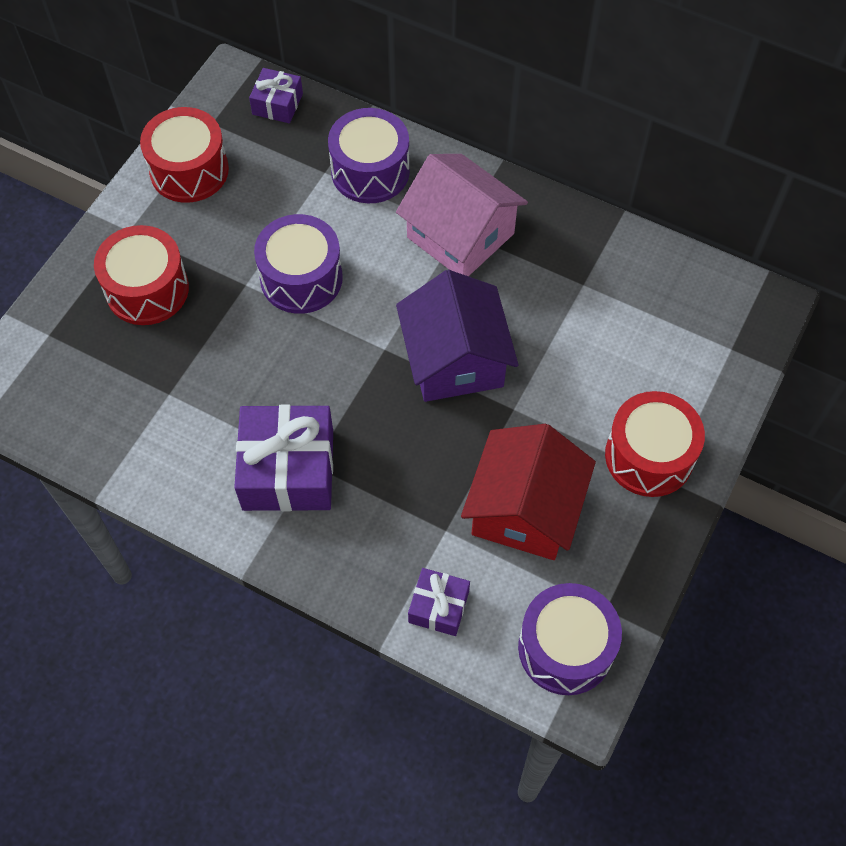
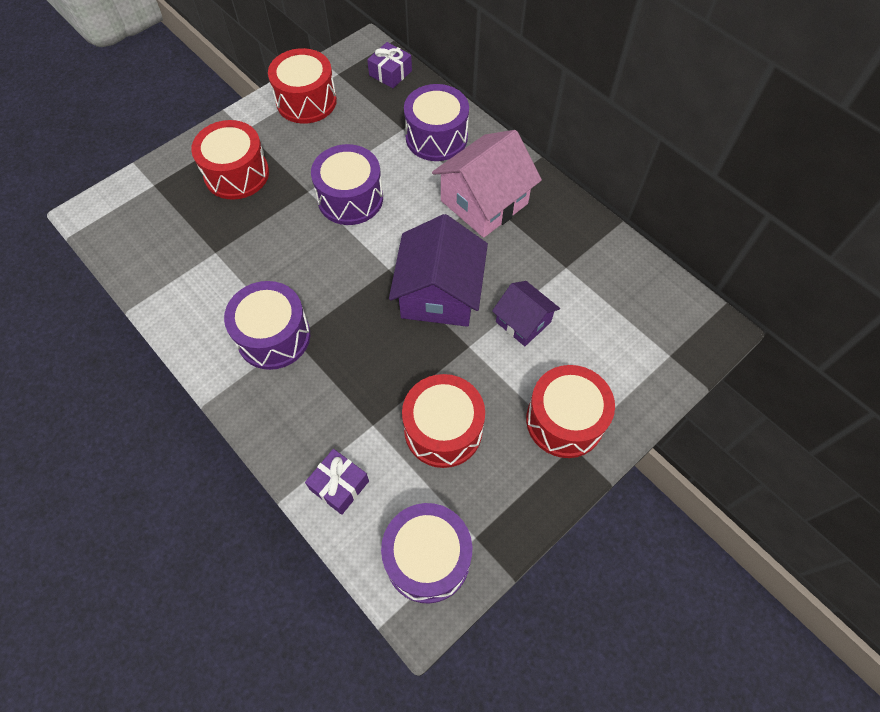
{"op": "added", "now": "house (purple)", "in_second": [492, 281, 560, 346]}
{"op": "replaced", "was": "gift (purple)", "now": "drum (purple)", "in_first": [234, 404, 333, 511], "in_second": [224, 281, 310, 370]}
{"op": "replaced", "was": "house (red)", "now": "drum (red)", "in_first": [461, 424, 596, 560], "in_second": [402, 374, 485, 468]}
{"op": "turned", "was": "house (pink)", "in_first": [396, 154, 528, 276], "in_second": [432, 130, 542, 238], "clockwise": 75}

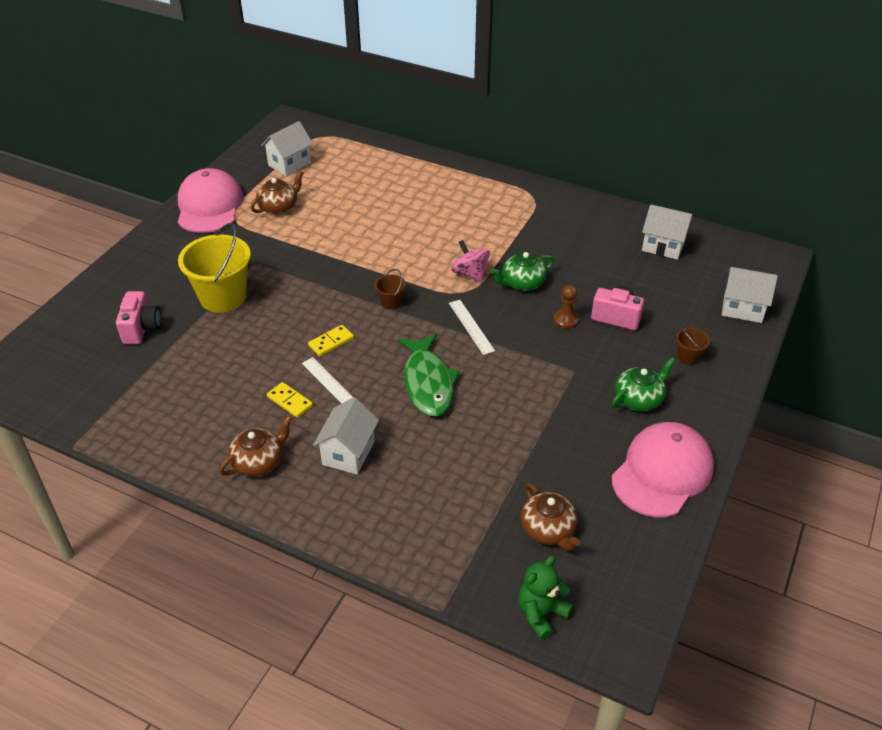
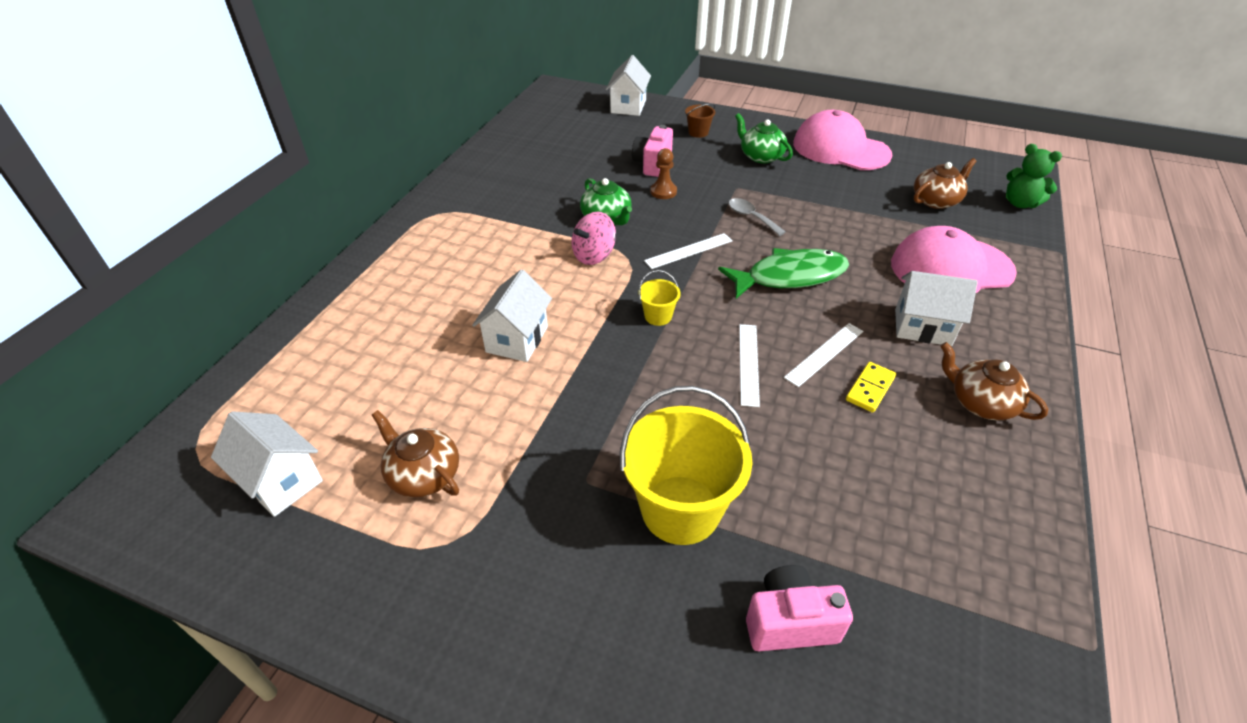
{"op": "added", "now": "spoon (grey)", "in_second": [729, 198, 786, 236]}
{"op": "moved", "was": "cap (pink)", "in_first": [178, 168, 243, 233], "in_second": [891, 226, 1017, 293]}
{"op": "moved", "was": "house (white)", "in_first": [642, 204, 693, 260], "in_second": [472, 269, 552, 362]}
{"op": "replaced", "was": "domino (yellow)", "now": "ruler (white)", "in_first": [308, 325, 354, 356], "in_second": [739, 324, 760, 407]}
{"op": "recoloured", "was": "bucket (brown)", "now": "bucket (yellow)", "in_first": [375, 269, 406, 309], "in_second": [638, 270, 681, 326]}

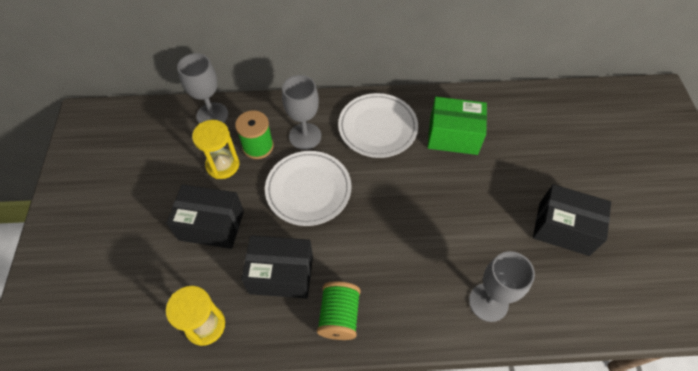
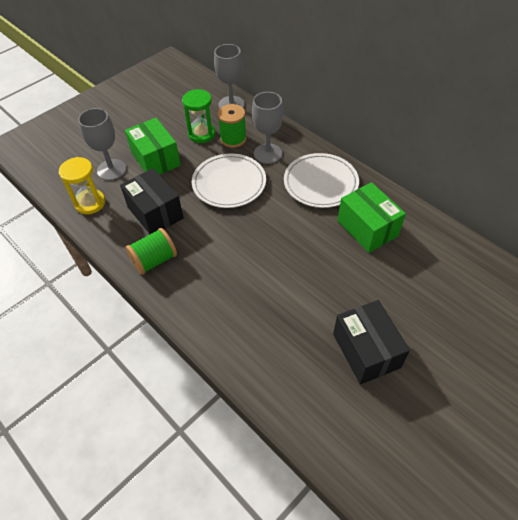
{"op": "moved", "was": "goblet (grey)", "in_first": [469, 251, 535, 322], "in_second": [78, 108, 126, 180]}
{"op": "recoloured", "was": "box (black)", "now": "box (green)", "in_first": [166, 184, 244, 249], "in_second": [125, 118, 181, 175]}
{"op": "recoloured", "was": "hourglass (yellow)", "now": "hourglass (green)", "in_first": [192, 120, 239, 179], "in_second": [182, 89, 215, 143]}

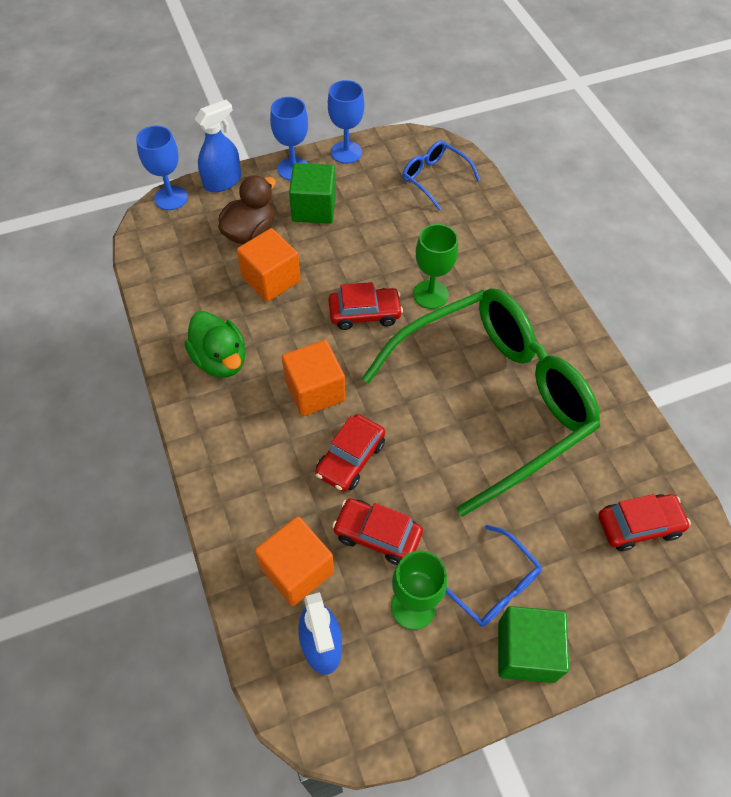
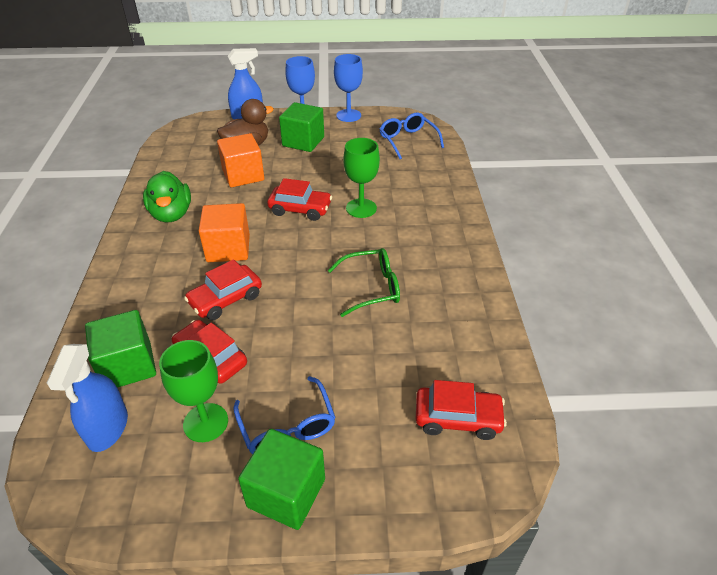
{"op": "removed", "was": "goblet (blue)", "in_first": [136, 126, 188, 210]}
{"op": "recoloured", "was": "cube (orange)", "now": "cube (green)", "in_first": [255, 516, 334, 606], "in_second": [85, 310, 156, 388]}
{"op": "resized", "was": "glasses (green)", "in_first": [362, 288, 600, 517], "in_second": [328, 248, 400, 317], "ratio": 0.41}

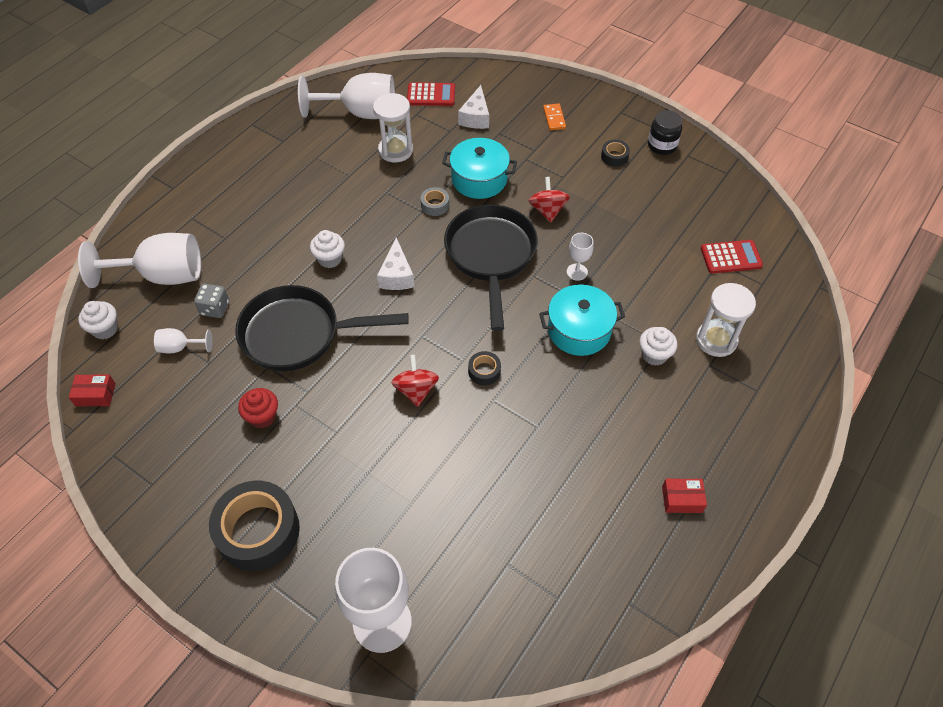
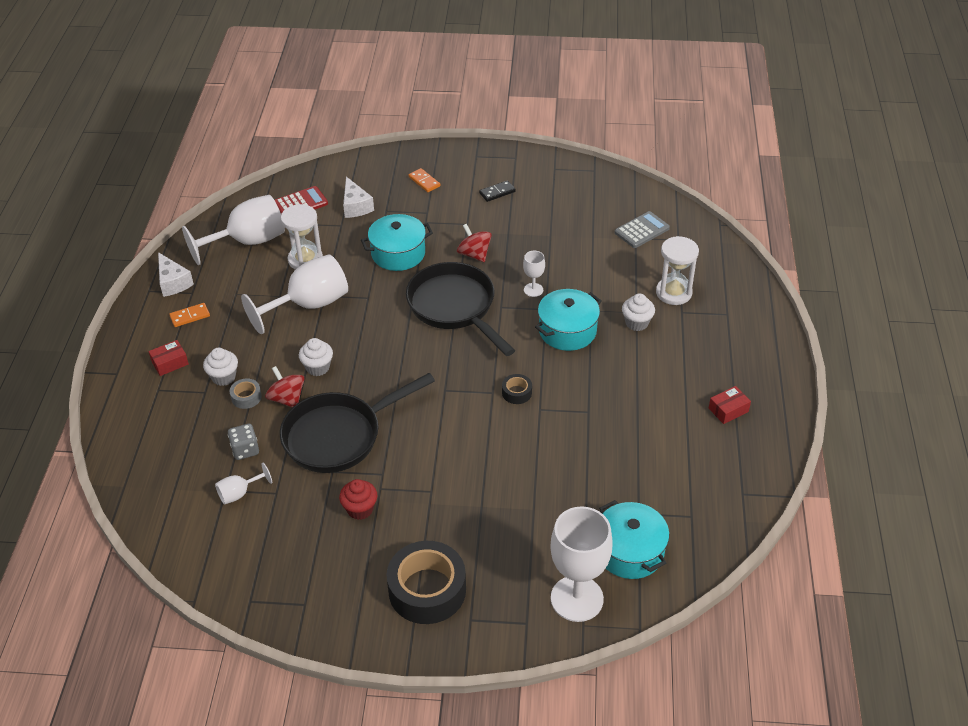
{"op": "removed", "was": "jar (black)", "in_first": [648, 110, 682, 155]}
{"op": "added", "now": "domino (orange)", "in_second": [169, 303, 210, 327]}
{"op": "added", "now": "pot (turquoise)", "in_second": [599, 500, 669, 579]}
{"op": "moved", "was": "box (red)", "in_first": [69, 374, 116, 406], "in_second": [148, 340, 189, 376]}
{"op": "moved", "was": "goblet (white)", "in_first": [78, 233, 201, 288], "in_second": [241, 254, 348, 334]}
{"op": "moved", "was": "cupcake (white)", "in_first": [78, 301, 118, 339], "in_second": [203, 348, 238, 386]}
{"op": "moved", "was": "cheese (white)", "in_first": [377, 238, 415, 290], "in_second": [158, 252, 194, 297]}
{"op": "moved", "was": "spinning top (red)", "in_first": [391, 355, 439, 407], "in_second": [265, 366, 305, 408]}
{"op": "moved", "was": "tape (grey)", "in_first": [421, 187, 449, 216], "in_second": [230, 378, 262, 409]}
{"op": "replaced", "was": "tape (black)", "now": "domino (black)", "in_first": [601, 140, 630, 167], "in_second": [479, 180, 516, 202]}
{"op": "recoloured", "was": "calculator (red)", "now": "calculator (grey)", "in_first": [701, 240, 763, 273], "in_second": [615, 211, 670, 248]}

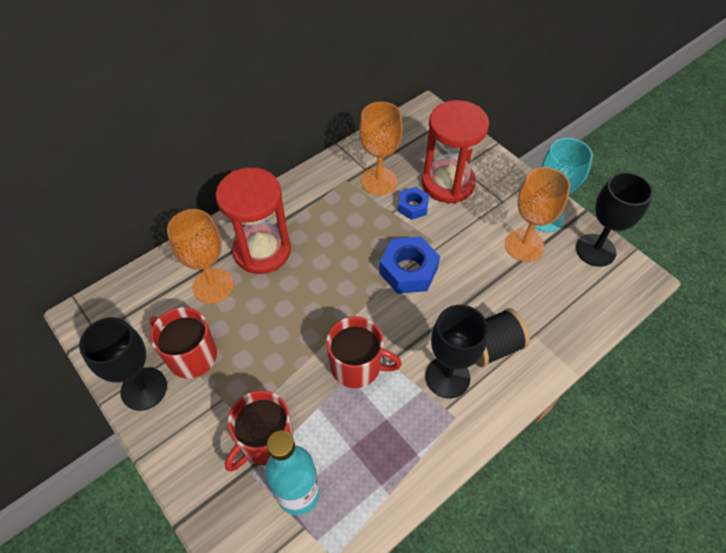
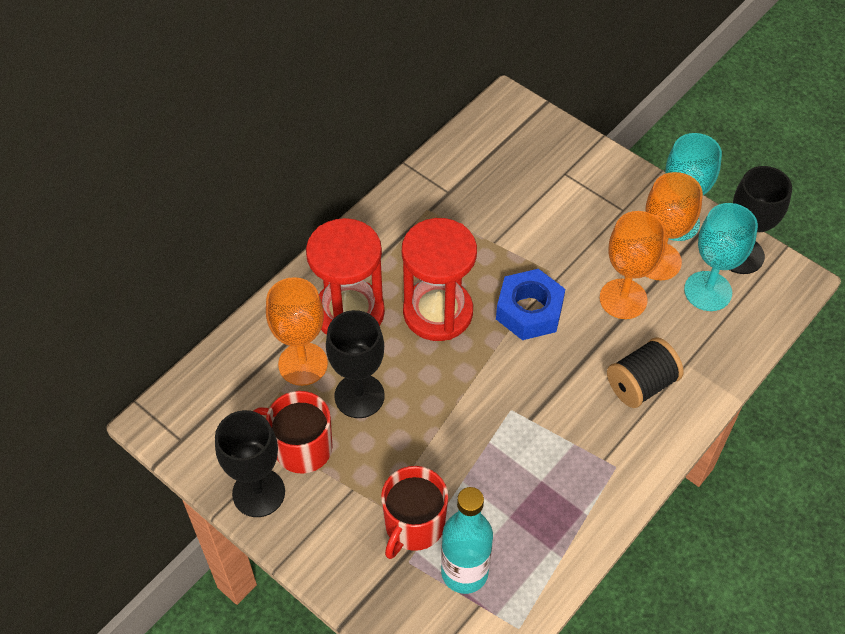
{"op": "removed", "was": "mug (red)", "in_first": [326, 316, 402, 388]}
{"op": "removed", "was": "nut (blue)", "in_first": [398, 187, 429, 220]}
{"op": "added", "now": "goblet (turquoise)", "in_second": [684, 203, 758, 311]}
{"op": "moved", "was": "goblet (orange)", "in_first": [359, 102, 403, 195], "in_second": [600, 211, 666, 319]}
{"op": "moved", "was": "hourglass (red)", "in_first": [422, 100, 489, 203], "in_second": [402, 218, 477, 341]}
{"op": "moved", "was": "goblet (black)", "in_first": [425, 305, 488, 398], "in_second": [326, 310, 385, 418]}

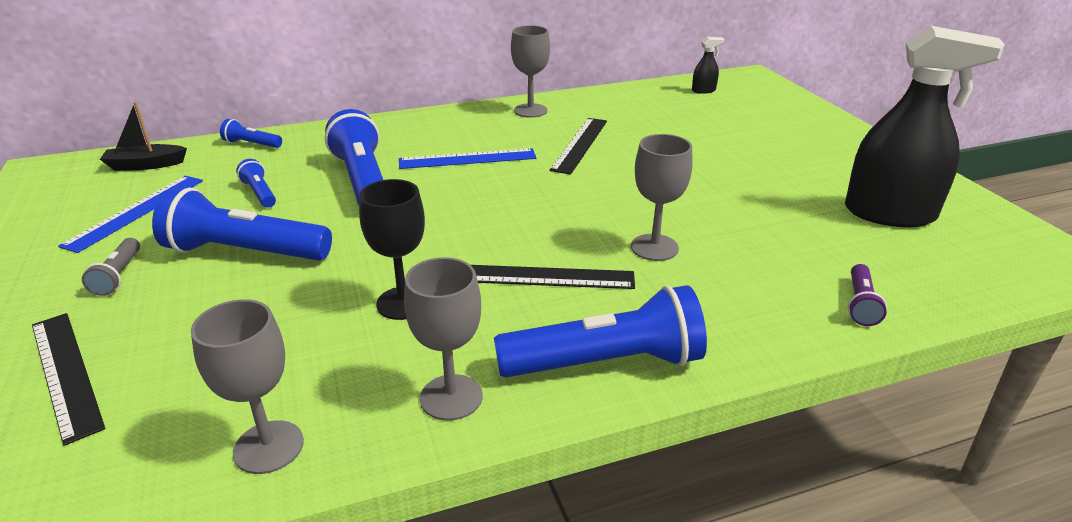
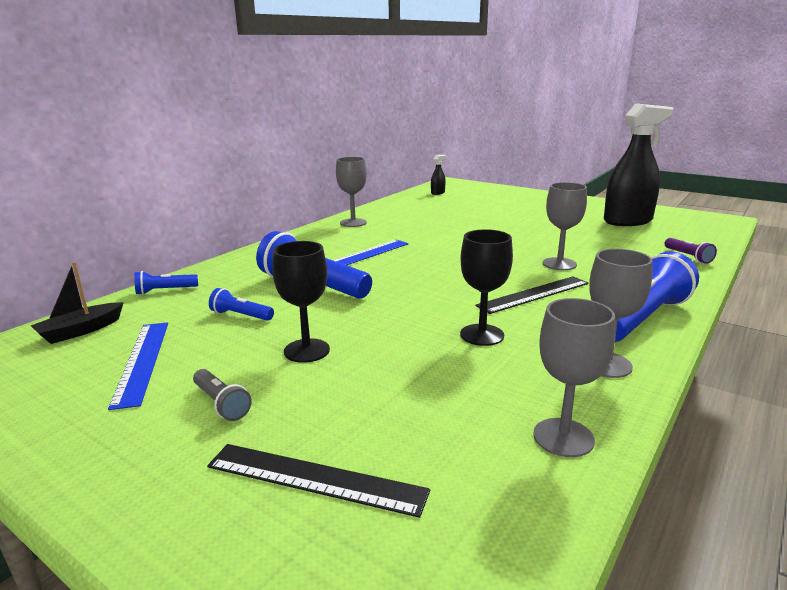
{"op": "removed", "was": "ruler (black)", "in_first": [550, 118, 607, 175]}
{"op": "replaced", "was": "flashlight (blue)", "now": "goblet (black)", "in_first": [152, 187, 332, 261], "in_second": [272, 241, 330, 363]}

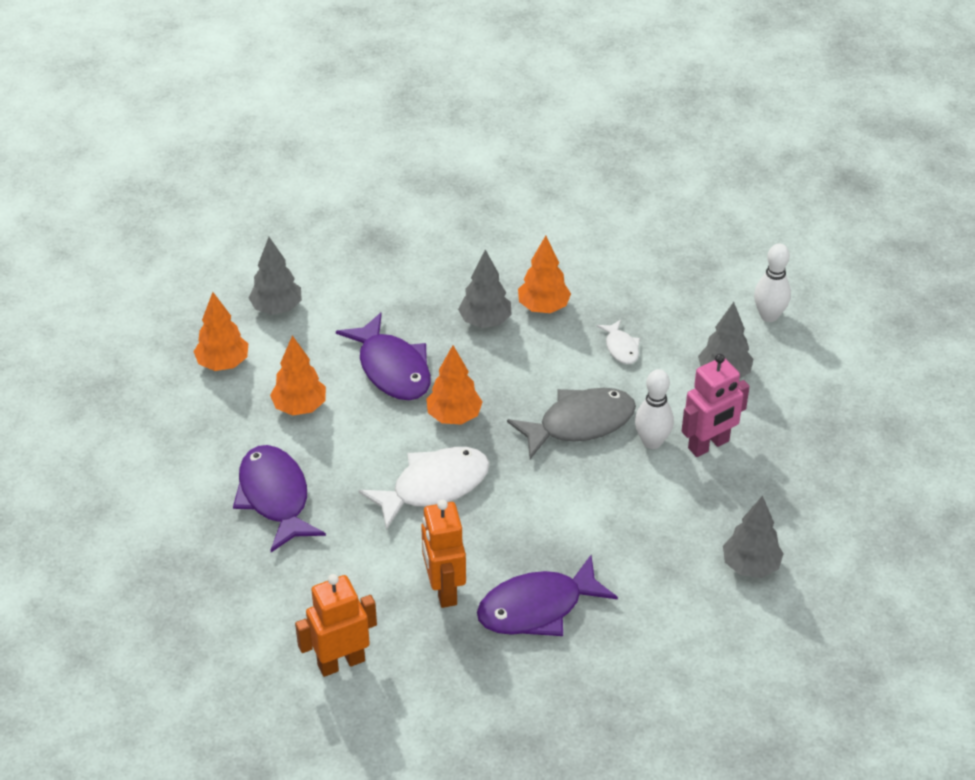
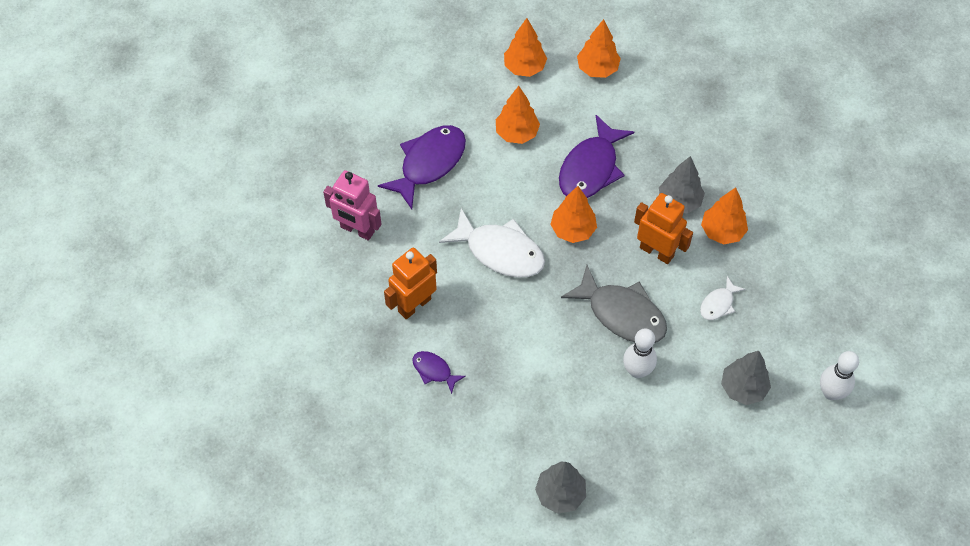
{"op": "moved", "was": "robot (orange)", "in_first": [295, 574, 377, 677], "in_second": [634, 193, 693, 264]}
{"op": "moved", "was": "robot (pink)", "in_first": [682, 354, 750, 457], "in_second": [323, 170, 381, 241]}
{"op": "recoloured", "was": "tree (grey)", "now": "tree (orange)", "in_first": [248, 237, 302, 315], "in_second": [577, 19, 621, 78]}
{"op": "resized", "was": "fish (purple)", "in_first": [477, 555, 618, 636], "in_second": [413, 351, 466, 394], "ratio": 0.5}

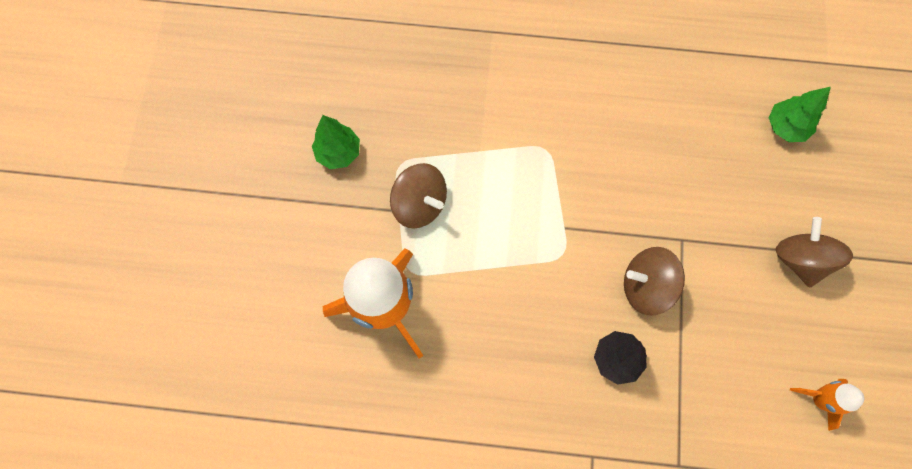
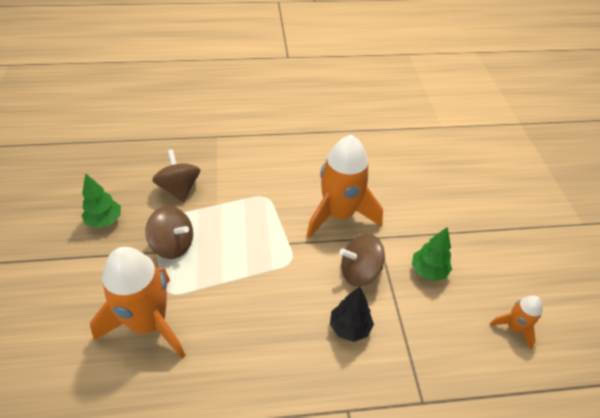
{"op": "added", "now": "rocket (orange)", "in_second": [307, 135, 383, 238]}
{"op": "moved", "was": "tree (green)", "in_first": [769, 87, 831, 142], "in_second": [412, 227, 452, 281]}
{"op": "moved", "was": "spinning top (brown)", "in_first": [776, 217, 853, 288], "in_second": [152, 149, 200, 202]}

